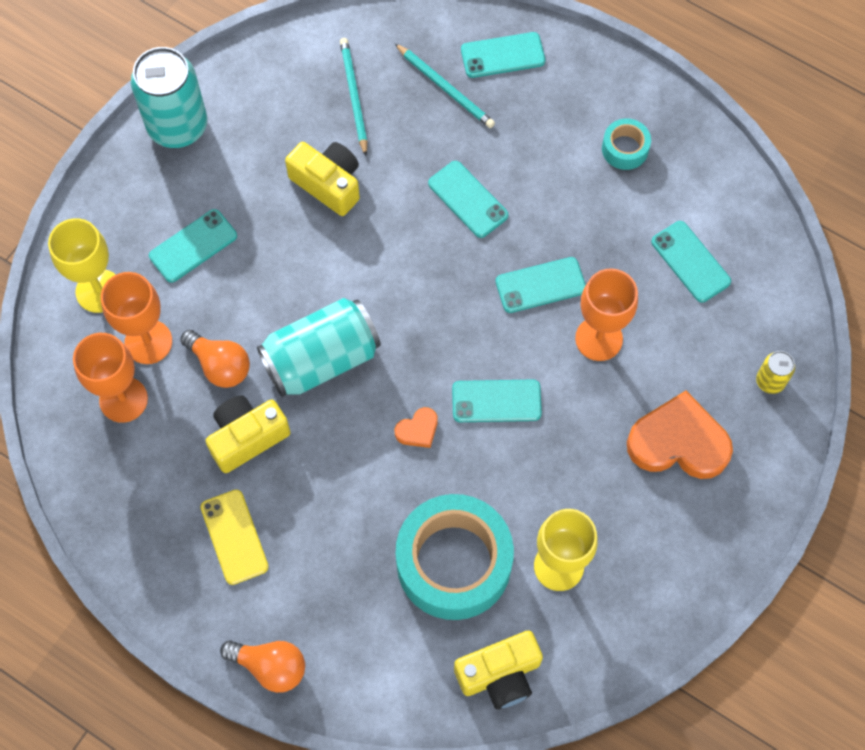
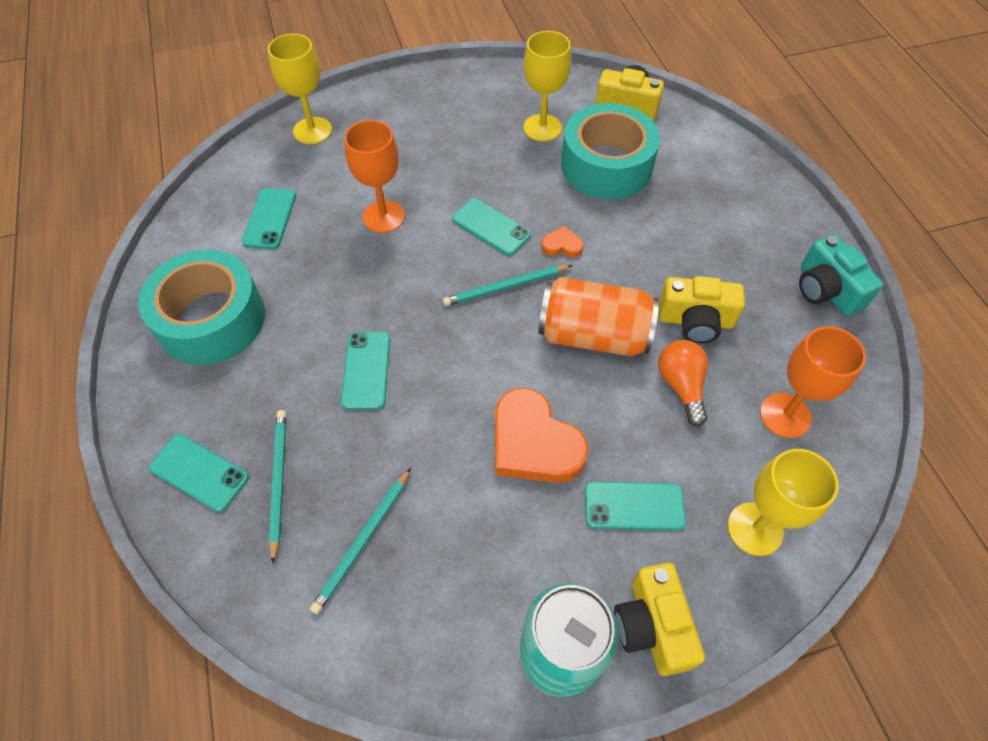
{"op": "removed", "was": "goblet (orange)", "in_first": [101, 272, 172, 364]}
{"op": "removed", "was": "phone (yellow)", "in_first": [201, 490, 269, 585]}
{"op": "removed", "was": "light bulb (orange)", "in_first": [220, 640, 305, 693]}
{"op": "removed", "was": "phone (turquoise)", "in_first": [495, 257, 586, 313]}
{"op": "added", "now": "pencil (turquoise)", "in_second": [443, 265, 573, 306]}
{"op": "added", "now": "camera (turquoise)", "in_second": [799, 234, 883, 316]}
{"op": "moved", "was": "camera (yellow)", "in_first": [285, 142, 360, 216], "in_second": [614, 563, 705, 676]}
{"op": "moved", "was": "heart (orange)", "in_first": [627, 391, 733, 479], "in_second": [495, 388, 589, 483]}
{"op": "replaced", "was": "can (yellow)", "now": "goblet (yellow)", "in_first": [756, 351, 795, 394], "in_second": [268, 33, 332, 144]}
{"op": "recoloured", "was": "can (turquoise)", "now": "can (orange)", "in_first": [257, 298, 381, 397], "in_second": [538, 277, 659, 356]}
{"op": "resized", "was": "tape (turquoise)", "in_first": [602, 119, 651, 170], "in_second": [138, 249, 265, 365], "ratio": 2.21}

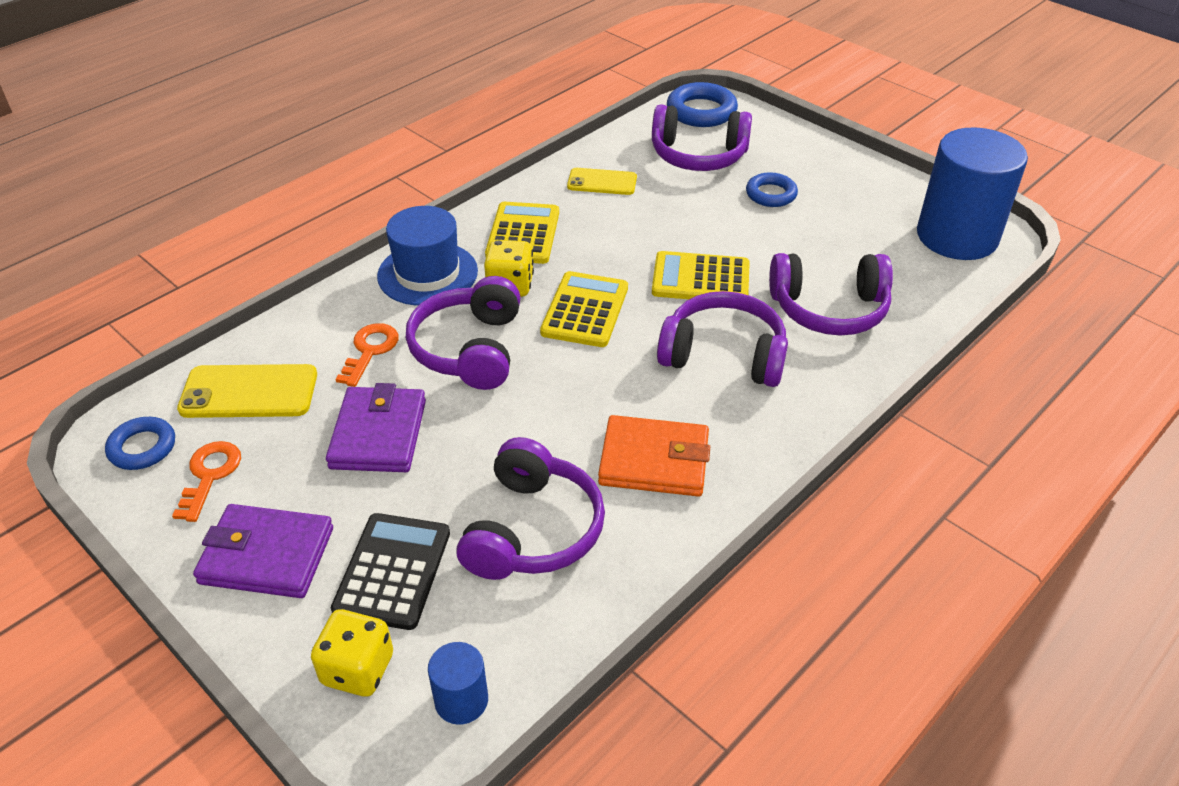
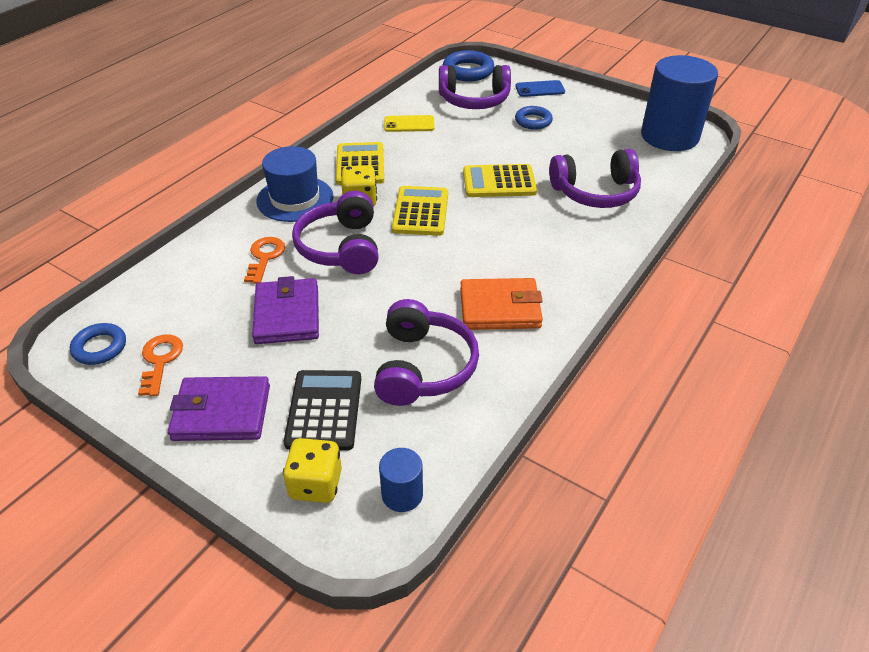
{"op": "removed", "was": "phone (yellow)", "in_first": [177, 364, 317, 418]}
{"op": "removed", "was": "headphones (purple)", "in_first": [657, 291, 788, 387]}
{"op": "added", "now": "phone (blue)", "in_second": [515, 80, 565, 97]}

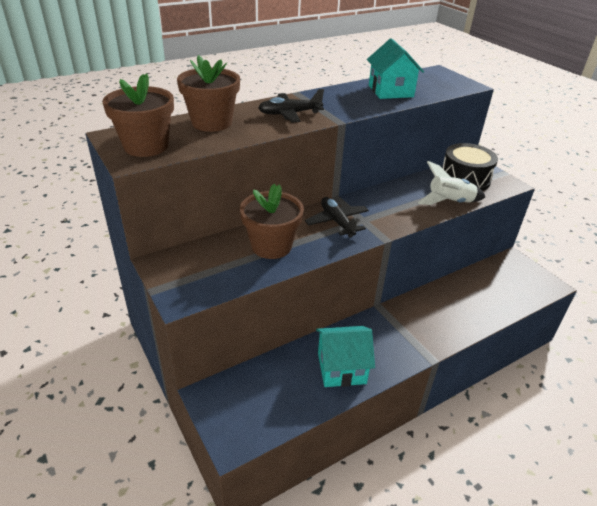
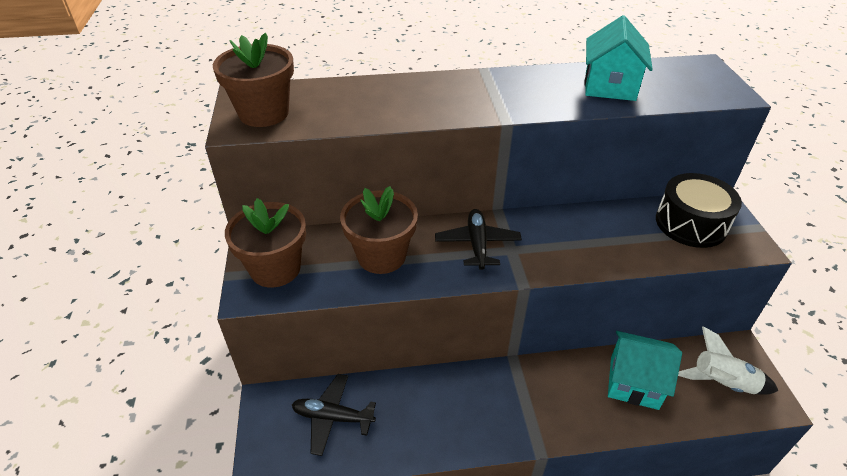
{"op": "moved", "was": "flower pot (brown)", "in_first": [177, 55, 240, 132], "in_second": [225, 198, 306, 287]}
{"op": "moved", "was": "plane (black)", "in_first": [258, 89, 324, 122], "in_second": [292, 374, 376, 456]}
{"op": "moved", "was": "house (turquoise)", "in_first": [316, 326, 375, 387], "in_second": [608, 331, 682, 410]}
{"op": "moved", "was": "rocket (white)", "in_first": [418, 161, 485, 205], "in_second": [678, 326, 779, 395]}

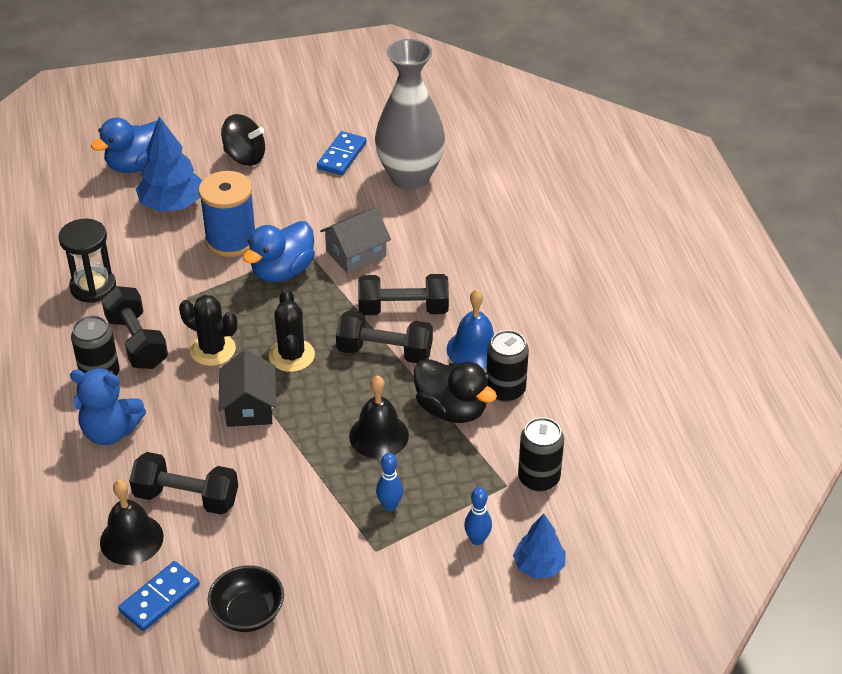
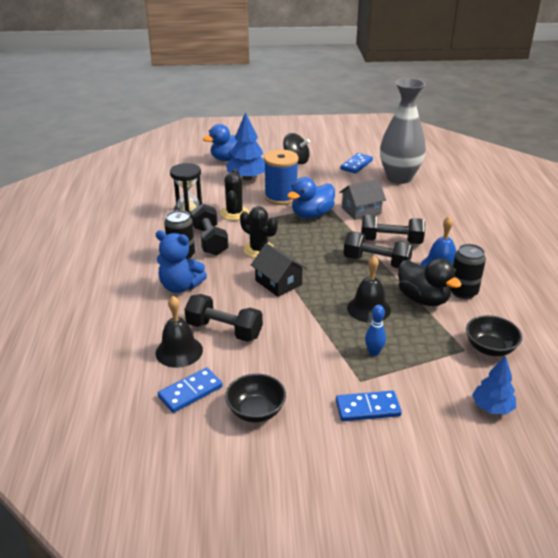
{"op": "removed", "was": "bowling pin (blue)", "in_first": [464, 487, 492, 545]}
{"op": "added", "now": "domino (blue)", "in_second": [336, 391, 402, 421]}
{"op": "moved", "was": "cactus (black)", "in_first": [269, 289, 315, 372], "in_second": [220, 169, 249, 220]}
{"op": "replaced", "was": "can (black)", "now": "bowl (black)", "in_first": [518, 417, 564, 492], "in_second": [466, 315, 522, 356]}
{"op": "turned", "was": "house (black)", "in_first": [219, 350, 276, 427], "in_second": [251, 243, 307, 297], "clockwise": -45}

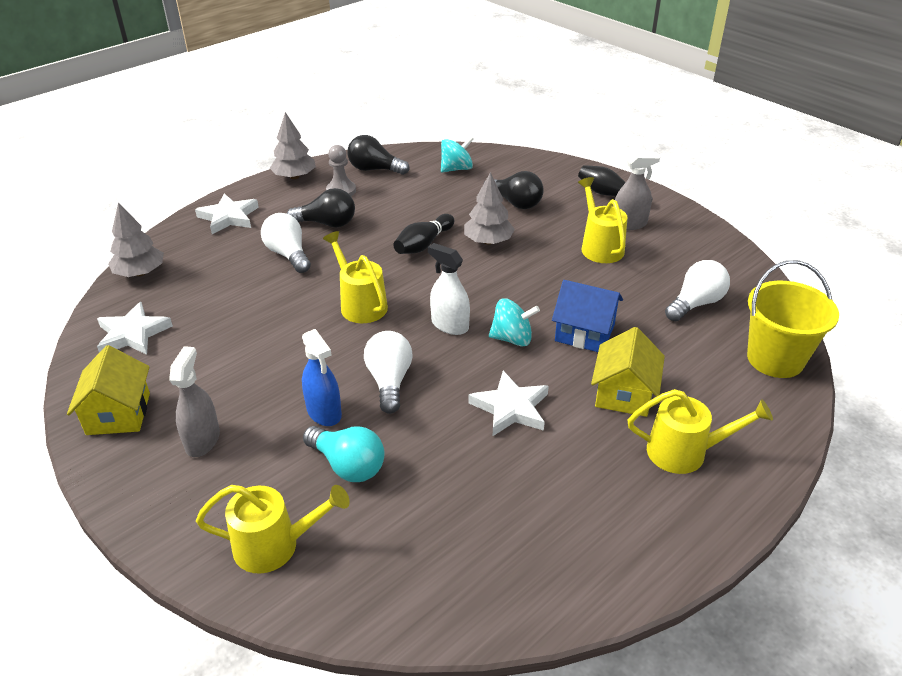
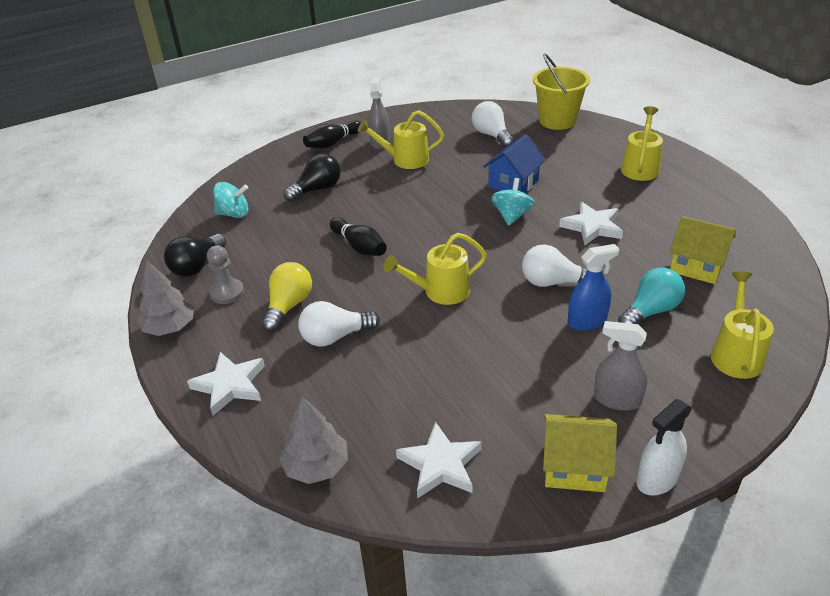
{"op": "removed", "was": "tree (grey)", "in_first": [464, 172, 515, 245]}
{"op": "moved", "was": "spray bottle (white)", "in_first": [428, 243, 470, 335], "in_second": [636, 399, 692, 496]}
{"op": "moved", "was": "house (yellow)", "in_first": [591, 327, 665, 417], "in_second": [670, 216, 736, 284]}
{"op": "recoloured", "was": "light bulb (black)", "now": "light bulb (yellow)", "in_first": [287, 188, 355, 227], "in_second": [262, 262, 312, 332]}
{"op": "turned", "was": "spinning top (turquoise)", "in_first": [441, 136, 474, 173], "in_second": [213, 182, 248, 218], "clockwise": 105}

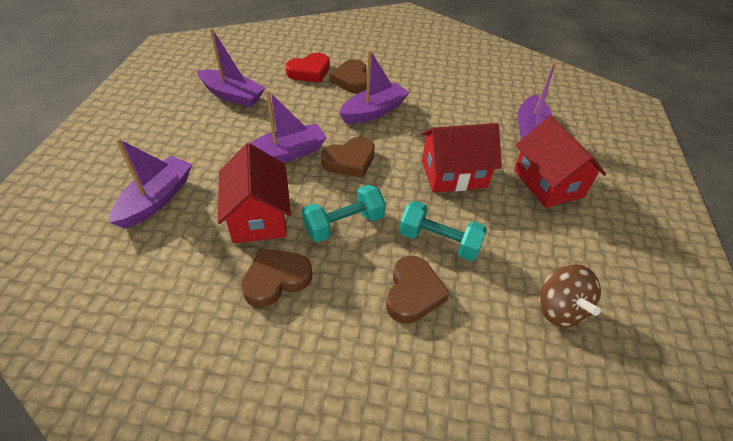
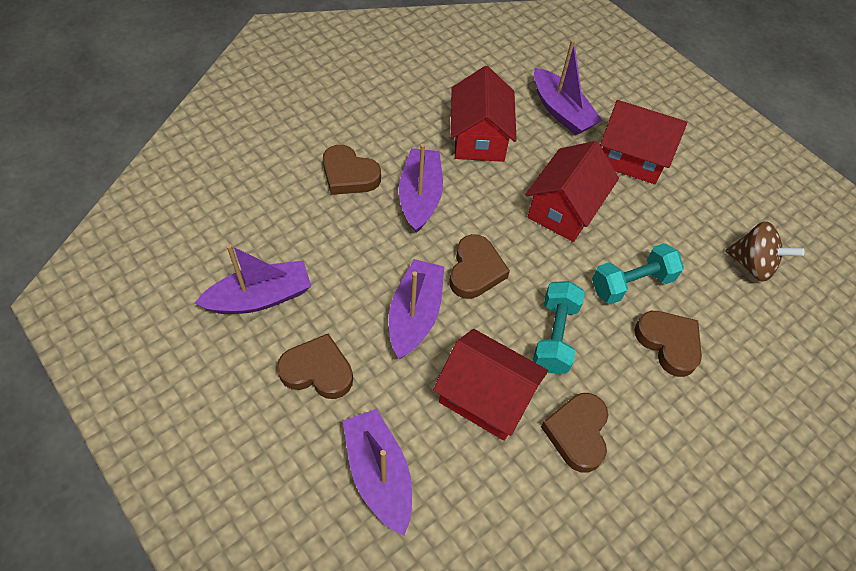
{"op": "removed", "was": "heart (red)", "in_first": [286, 53, 330, 83]}
{"op": "added", "now": "heart (brown)", "in_second": [277, 334, 353, 399]}
{"op": "added", "now": "house (red)", "in_second": [451, 66, 517, 162]}

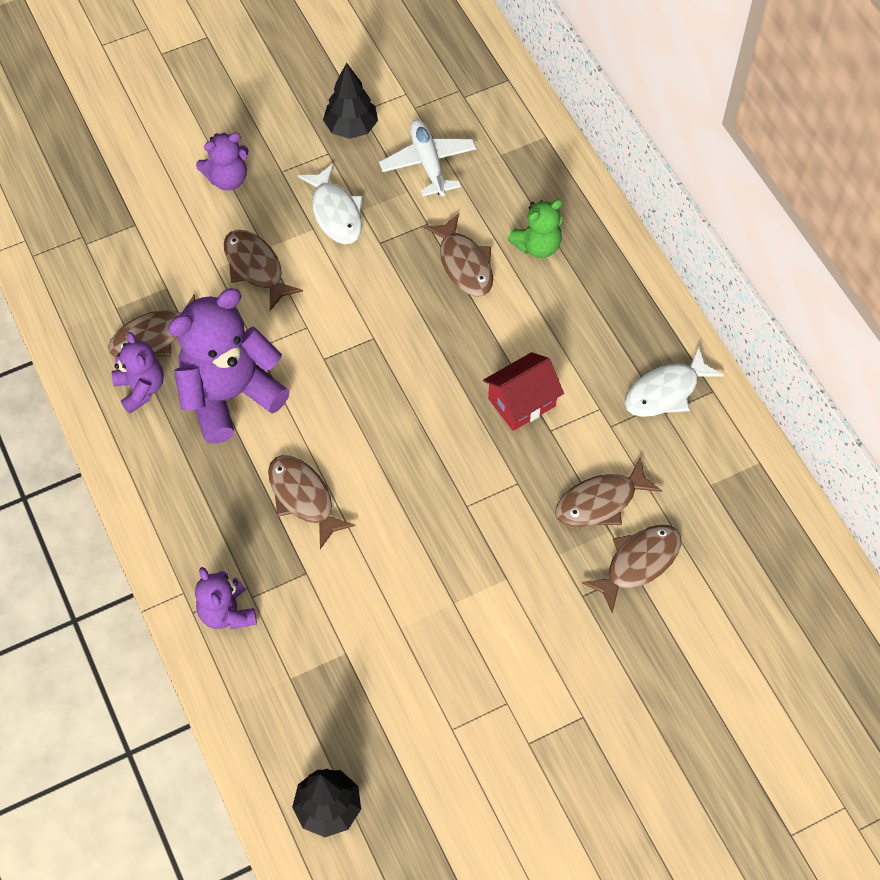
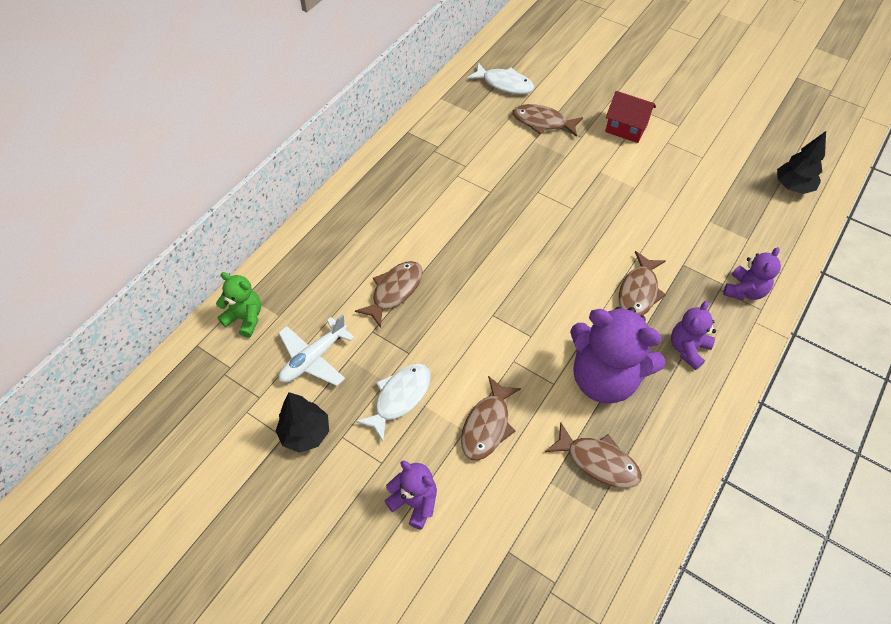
{"op": "removed", "was": "fish (brown)", "in_first": [555, 457, 662, 527]}
{"op": "moved", "was": "teddy bear (purple)", "in_first": [112, 332, 164, 414], "in_second": [671, 301, 716, 370]}
{"op": "moved", "was": "house (red)", "in_first": [483, 352, 564, 431], "in_second": [605, 91, 656, 143]}
{"op": "moved", "was": "teddy bear (green)", "in_first": [508, 199, 562, 258], "in_second": [216, 272, 261, 338]}
{"op": "moved", "was": "fish (white)", "in_first": [625, 346, 724, 417], "in_second": [467, 63, 534, 94]}

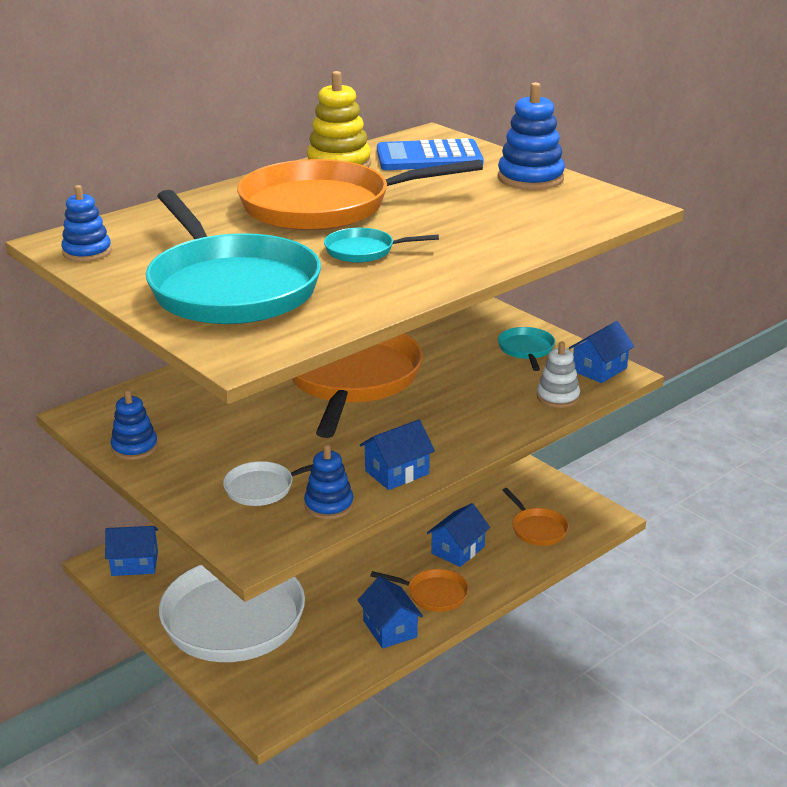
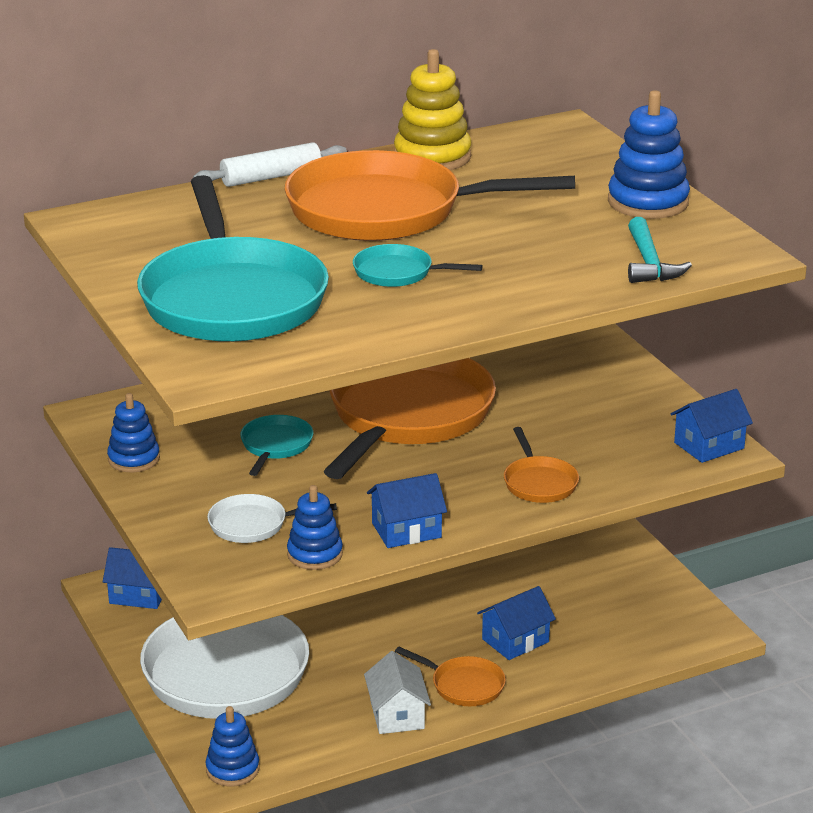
{"op": "removed", "was": "calculator (blue)", "in_first": [377, 138, 484, 170]}
{"op": "removed", "was": "stacking toy (white)", "in_first": [537, 342, 580, 408]}
{"op": "added", "now": "rolling pin (white)", "in_second": [193, 142, 347, 187]}
{"op": "added", "now": "hammer (turquoise)", "in_second": [628, 217, 692, 283]}
{"op": "moved", "was": "stacking toy (blue)", "in_first": [61, 185, 112, 262], "in_second": [206, 706, 260, 787]}
{"op": "moved", "was": "pan (turquoise)", "in_first": [498, 327, 555, 371], "in_second": [240, 415, 313, 476]}
{"op": "moved", "was": "pan (orange)", "in_first": [502, 488, 569, 546], "in_second": [504, 427, 579, 503]}
{"op": "recoloured", "was": "house (blue)", "now": "house (white)", "in_first": [358, 576, 423, 649], "in_second": [364, 651, 431, 734]}

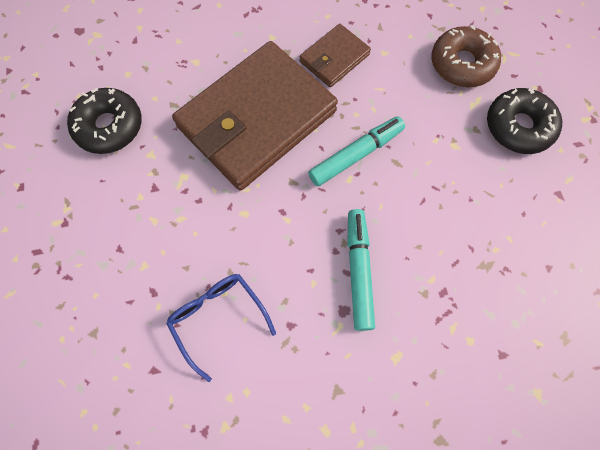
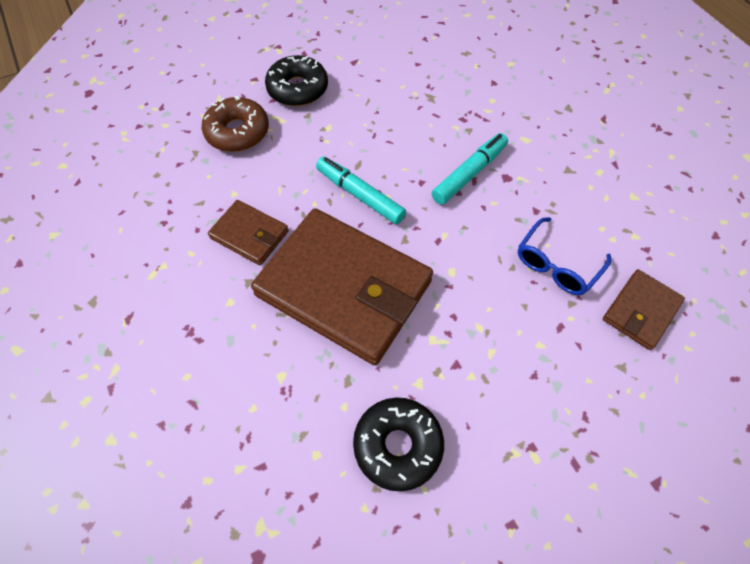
{"op": "added", "now": "wallet (brown)", "in_second": [603, 269, 685, 350]}
{"op": "turned", "was": "marker (turquoise)", "in_first": [347, 209, 375, 331], "in_second": [432, 133, 508, 205], "clockwise": 150}

